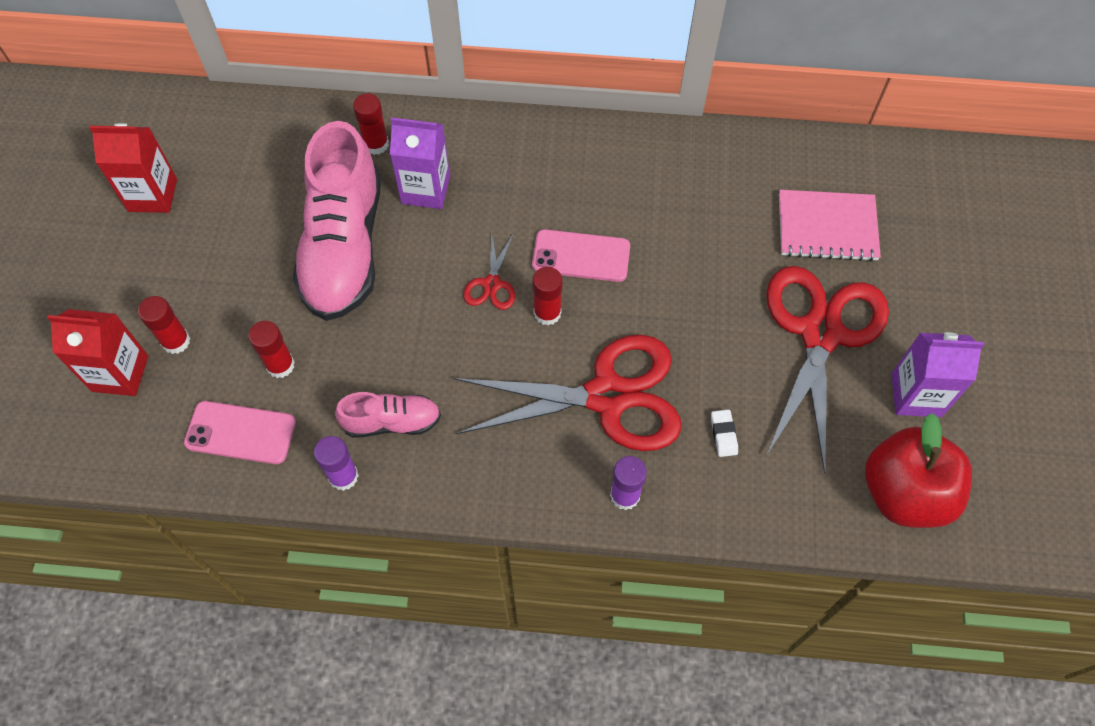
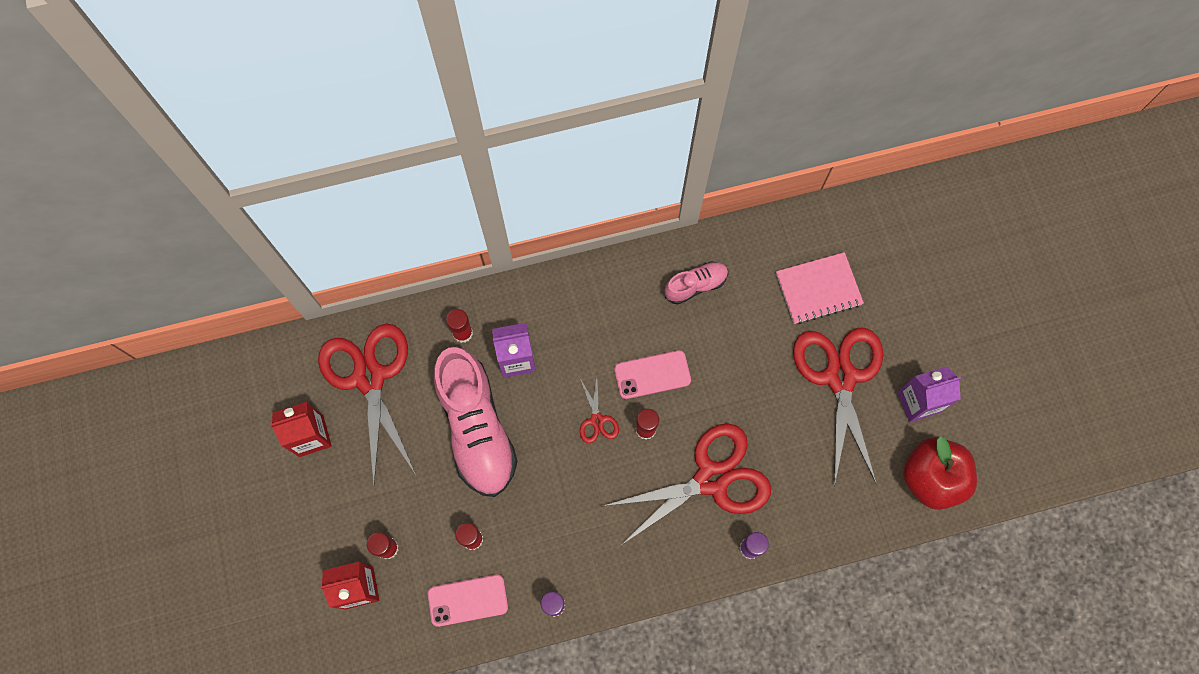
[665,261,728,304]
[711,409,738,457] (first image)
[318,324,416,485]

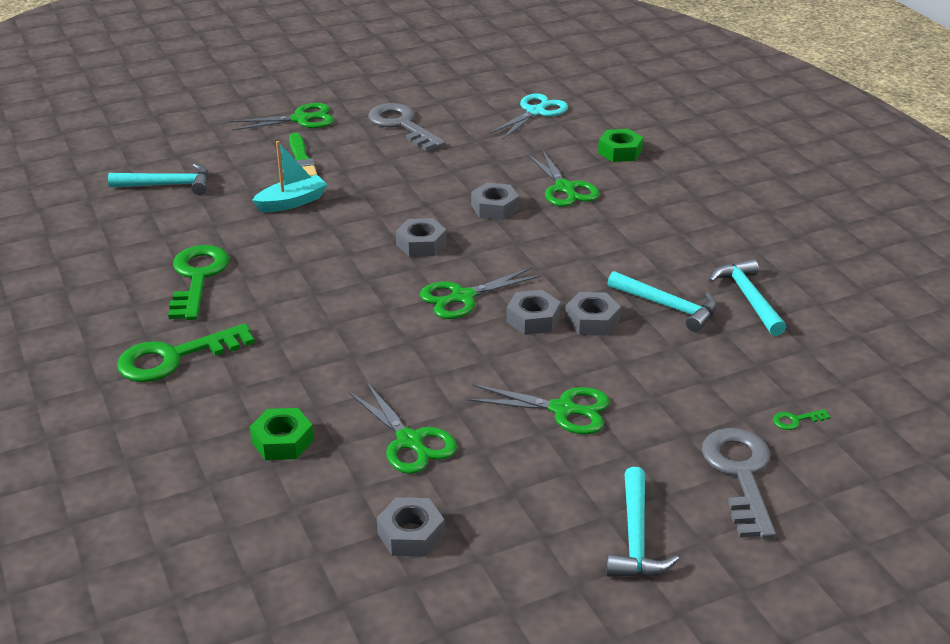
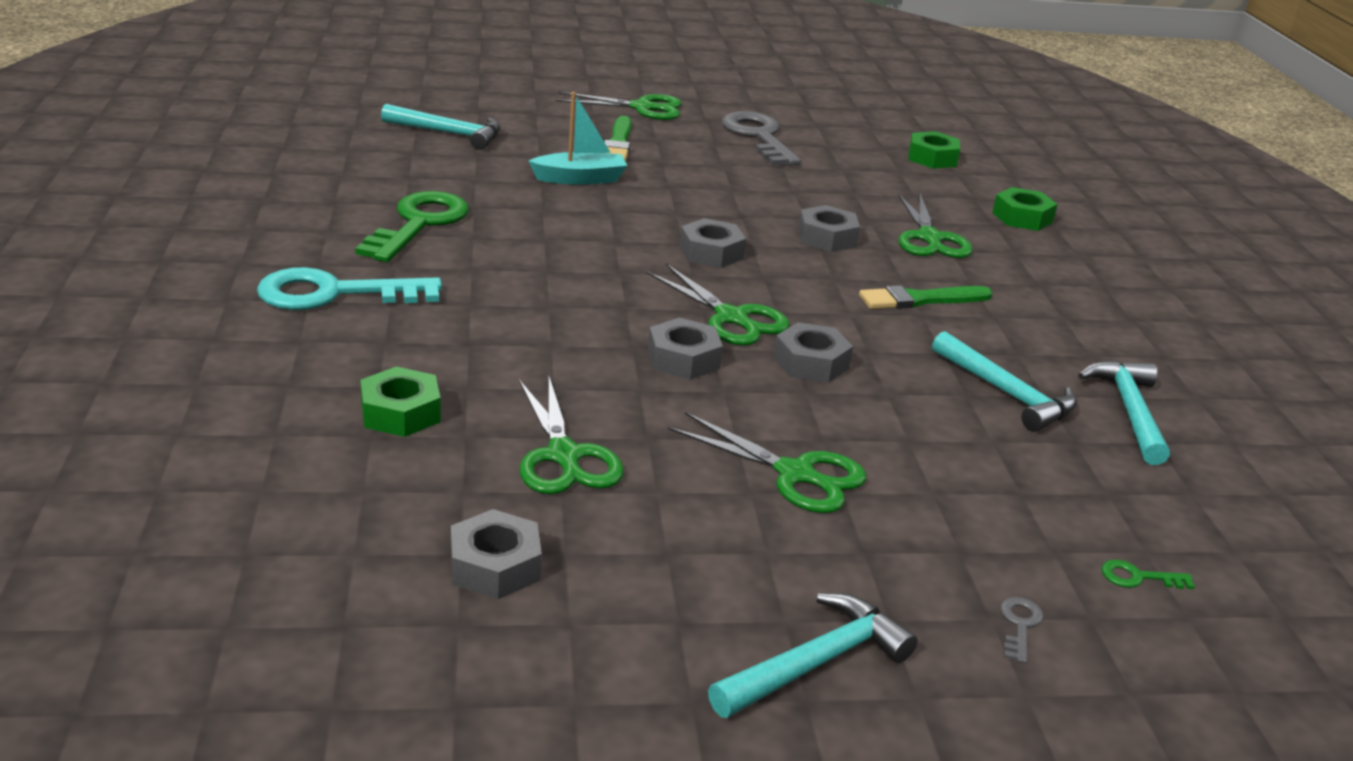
[257,267,442,310]
[647,264,790,345]
[909,131,960,169]
[648,318,723,380]
[708,593,918,718]
[1000,597,1043,664]
[859,285,993,309]

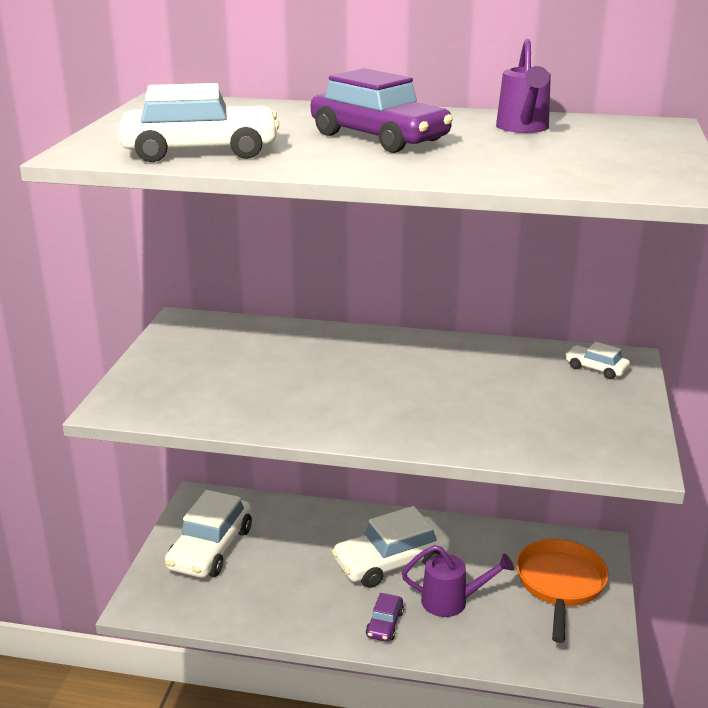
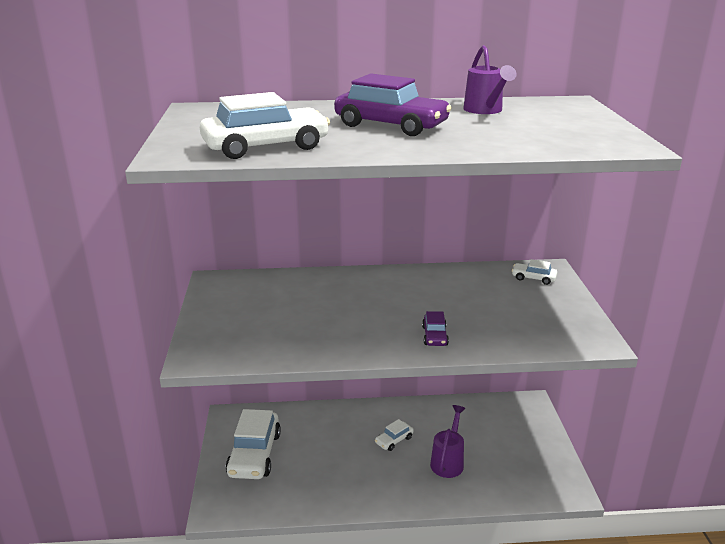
[375,419,414,451]
[422,311,449,346]
[430,405,466,478]
[516,539,609,643] (first image)

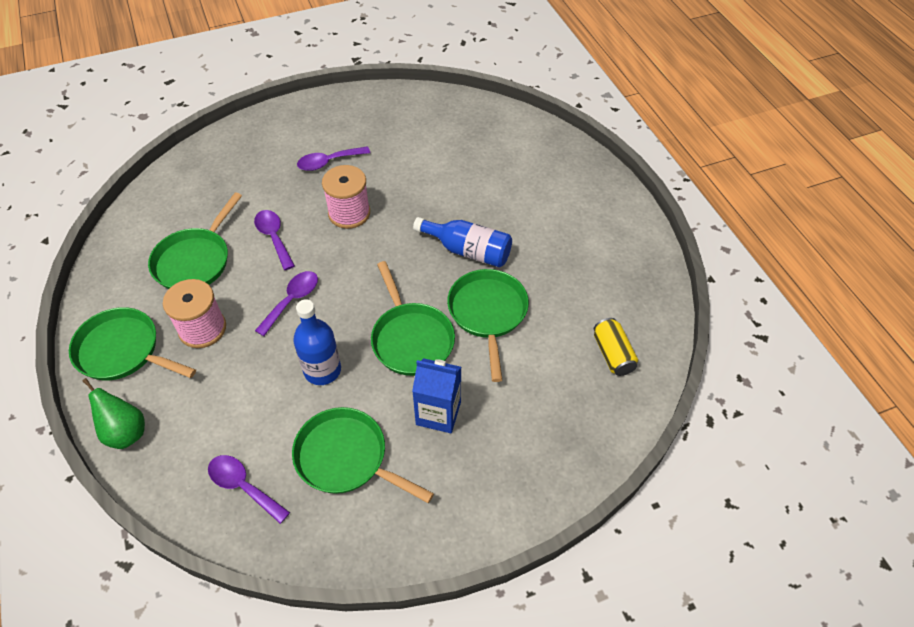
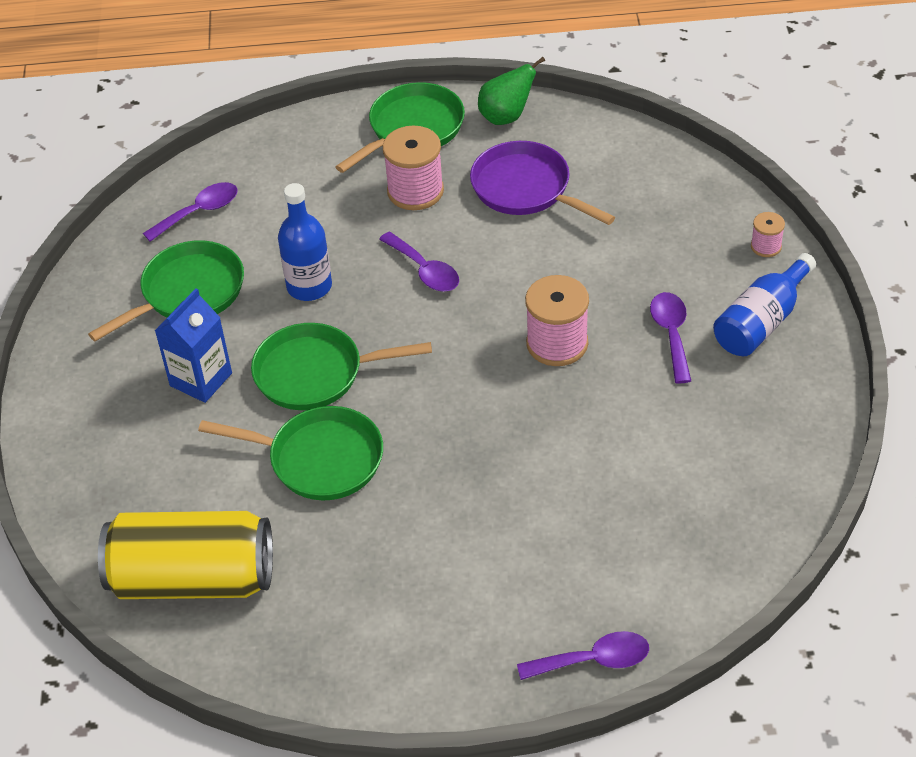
[478,57,545,125]
[470,141,615,225]
[517,631,649,680]
[713,253,816,356]
[98,511,273,599]
[751,212,785,257]

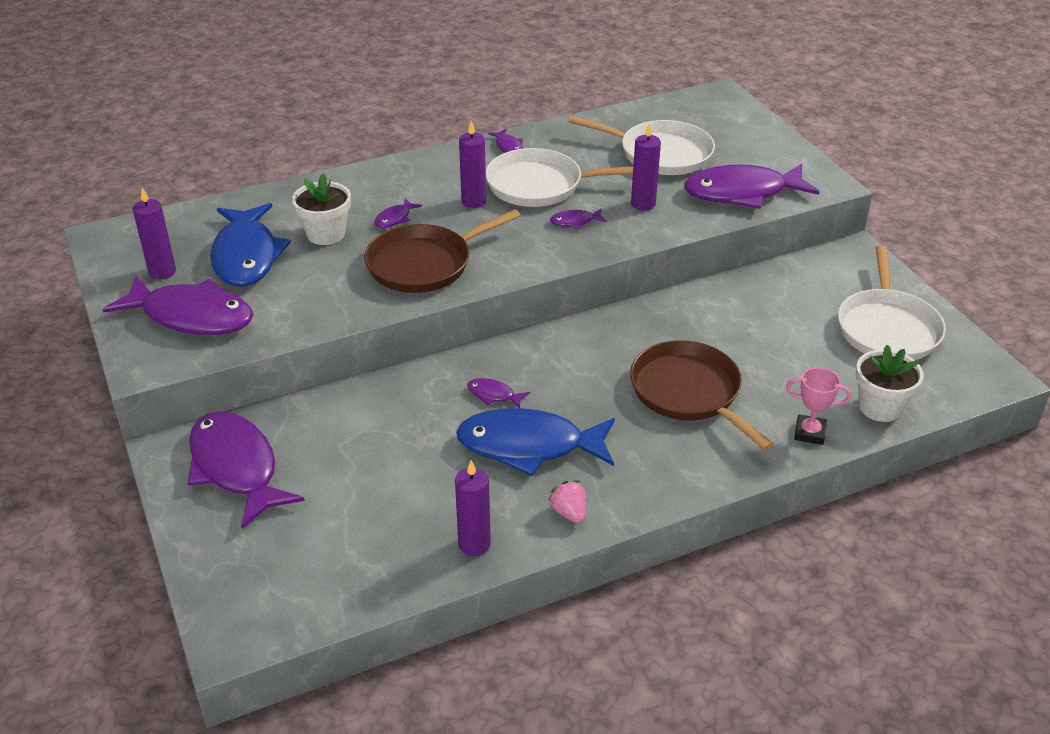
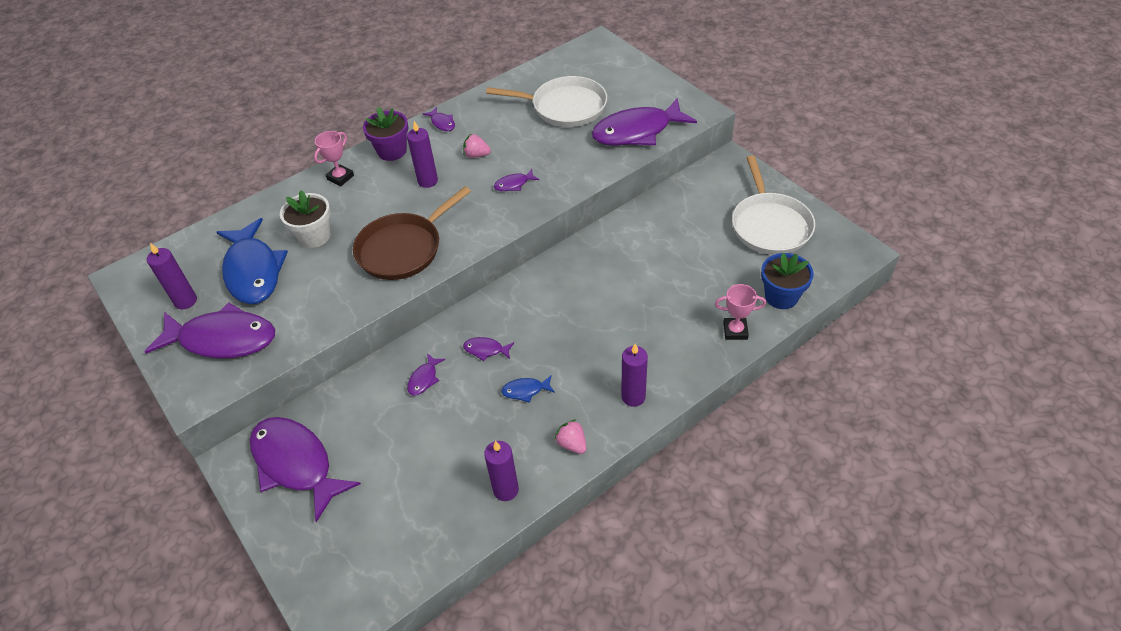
[407,353,445,396]
[501,376,555,403]
[463,133,491,158]
[630,340,774,451] (first image)
[621,344,648,407]
[761,253,814,309]
[314,131,354,186]
[363,107,408,161]

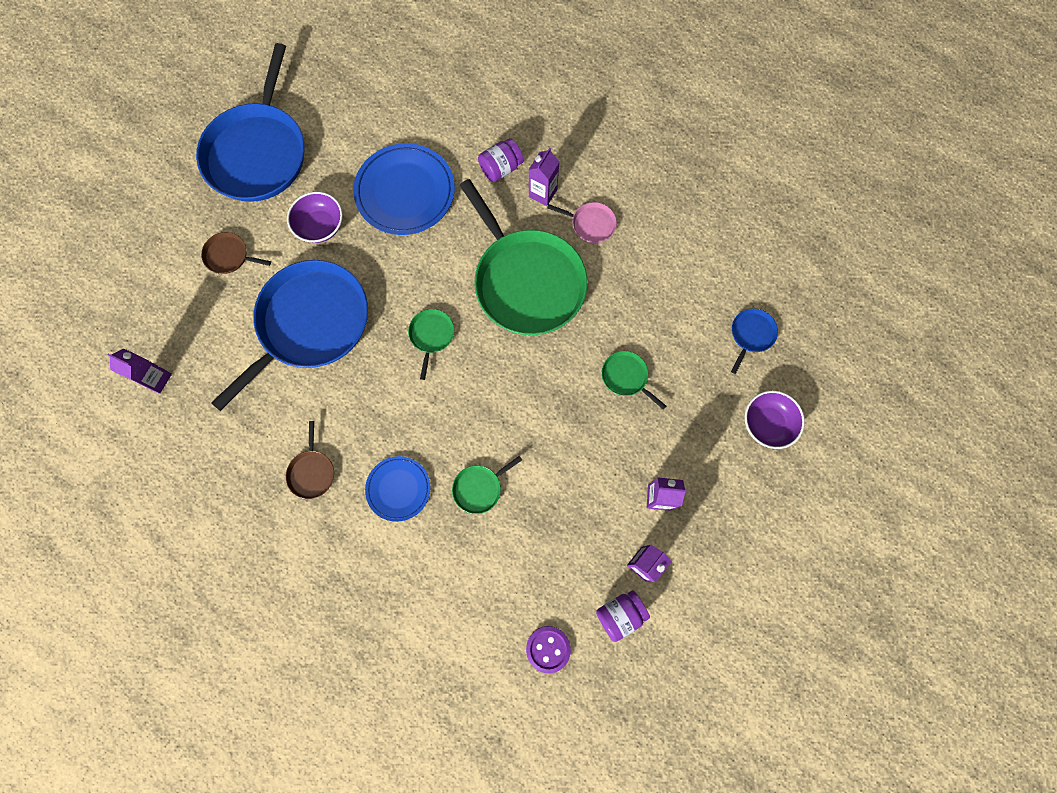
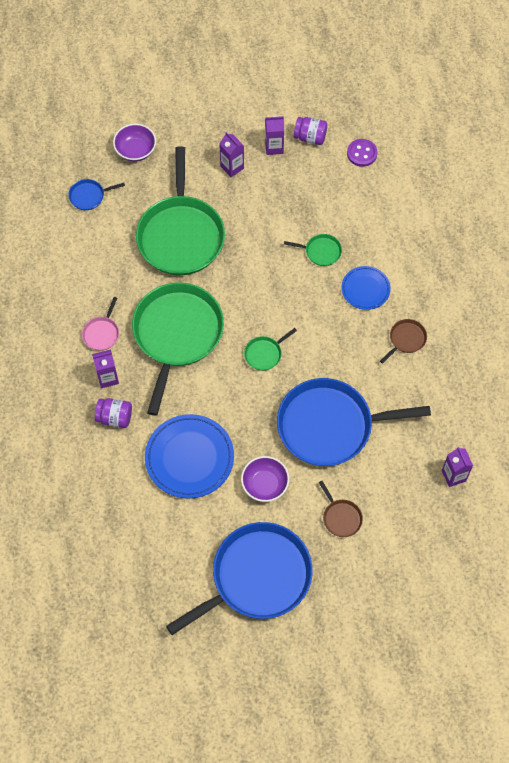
[82,297,119,351]
[136,146,225,275]

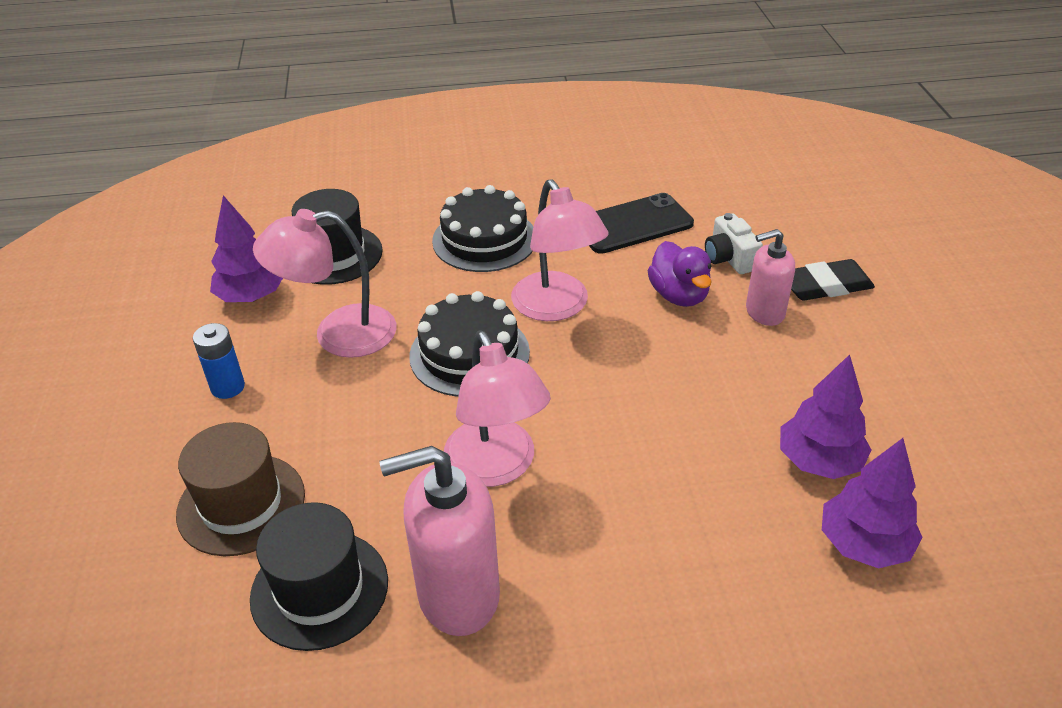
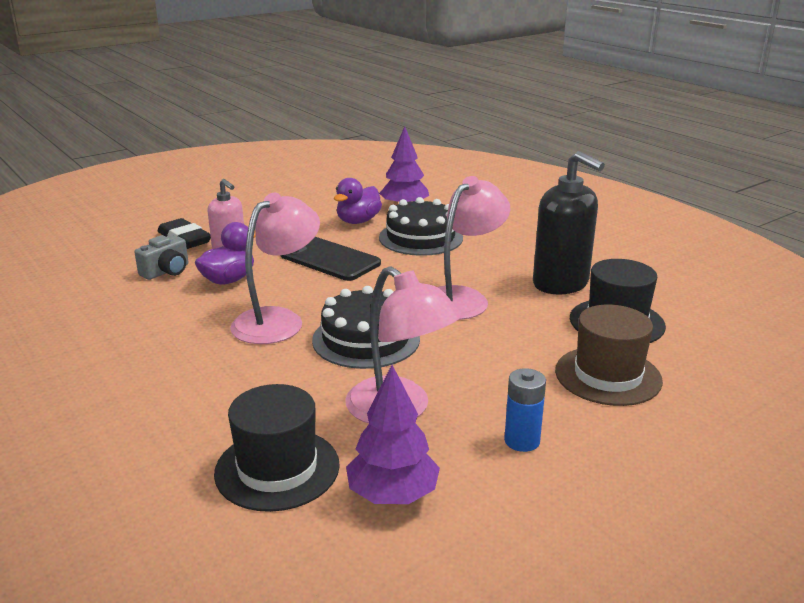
[533,151,605,294]
[379,197,463,256]
[281,237,381,281]
[134,235,188,280]
[334,178,382,224]

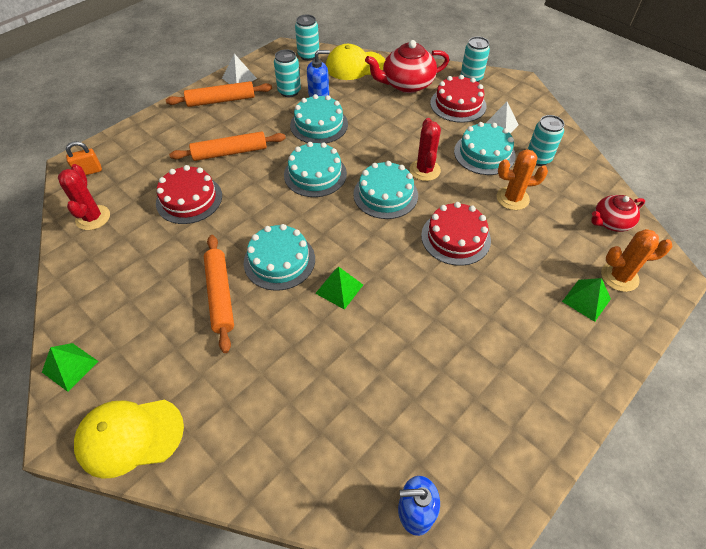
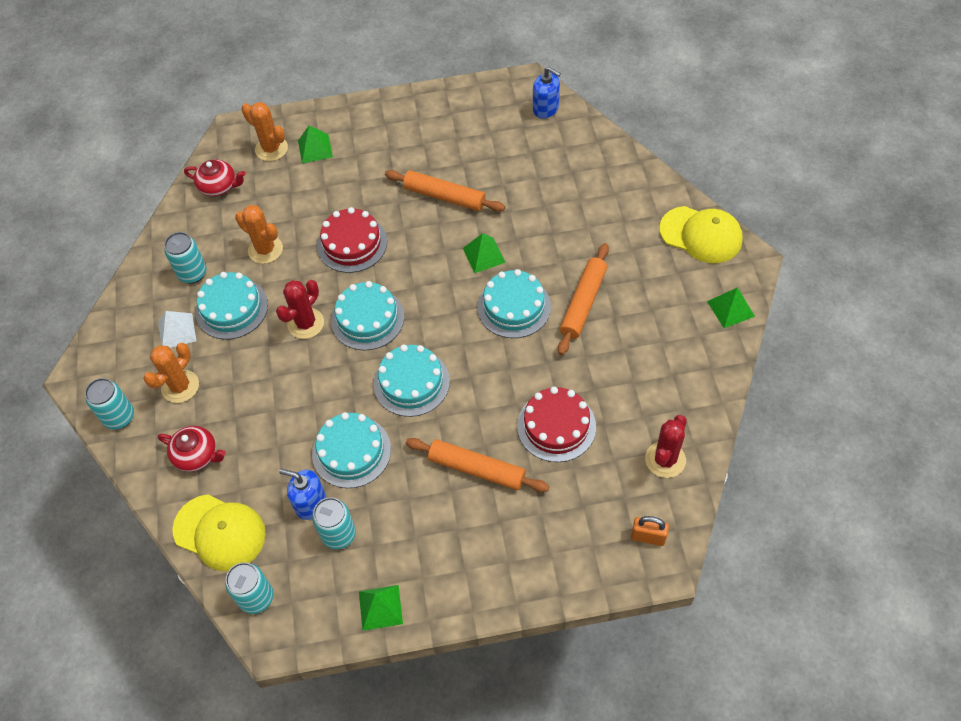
[385,170,505,212]
[359,585,403,631]
[158,426,226,472]
[143,343,199,403]

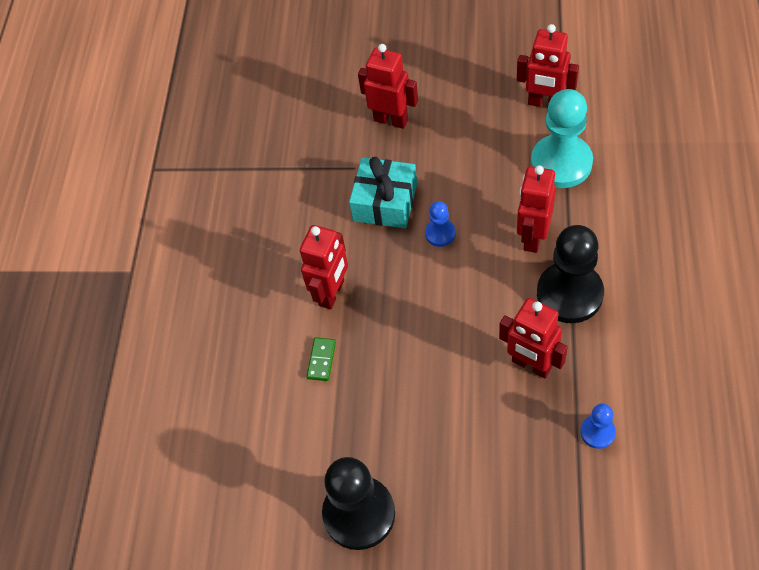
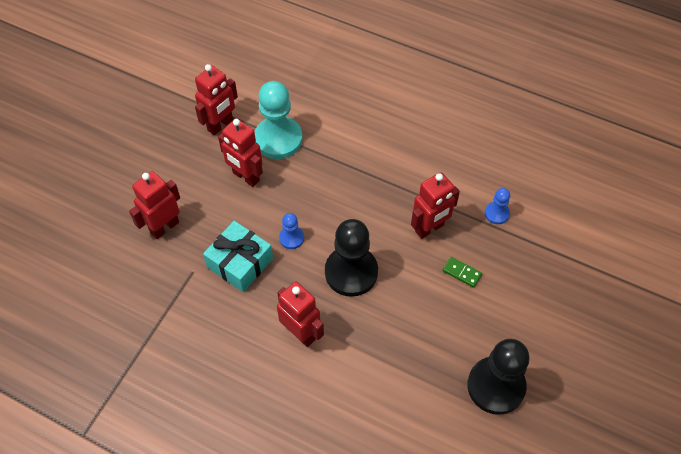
[442,257,482,288]
[218,119,263,187]
[325,219,378,297]

